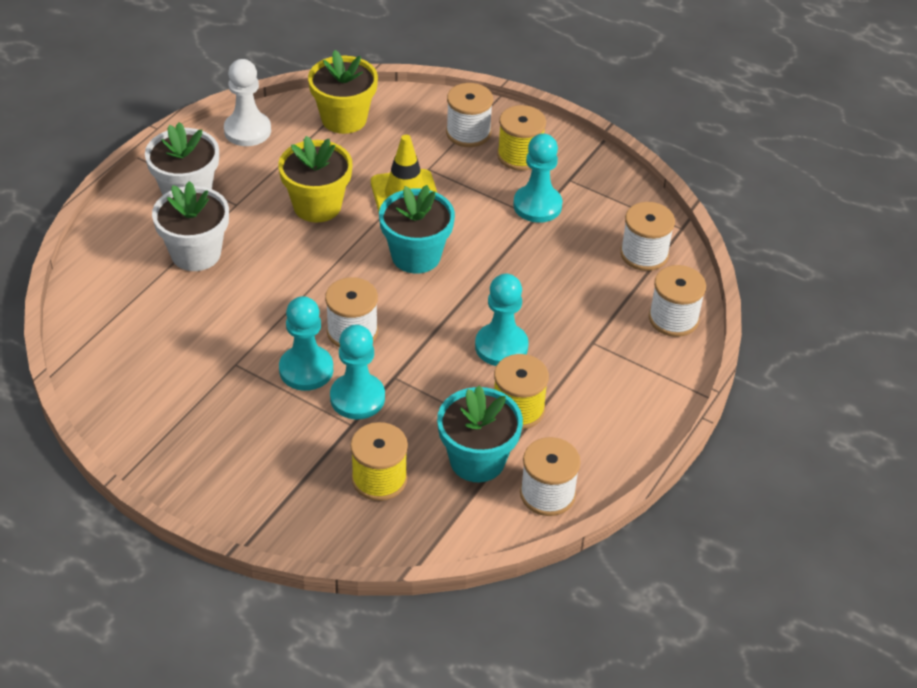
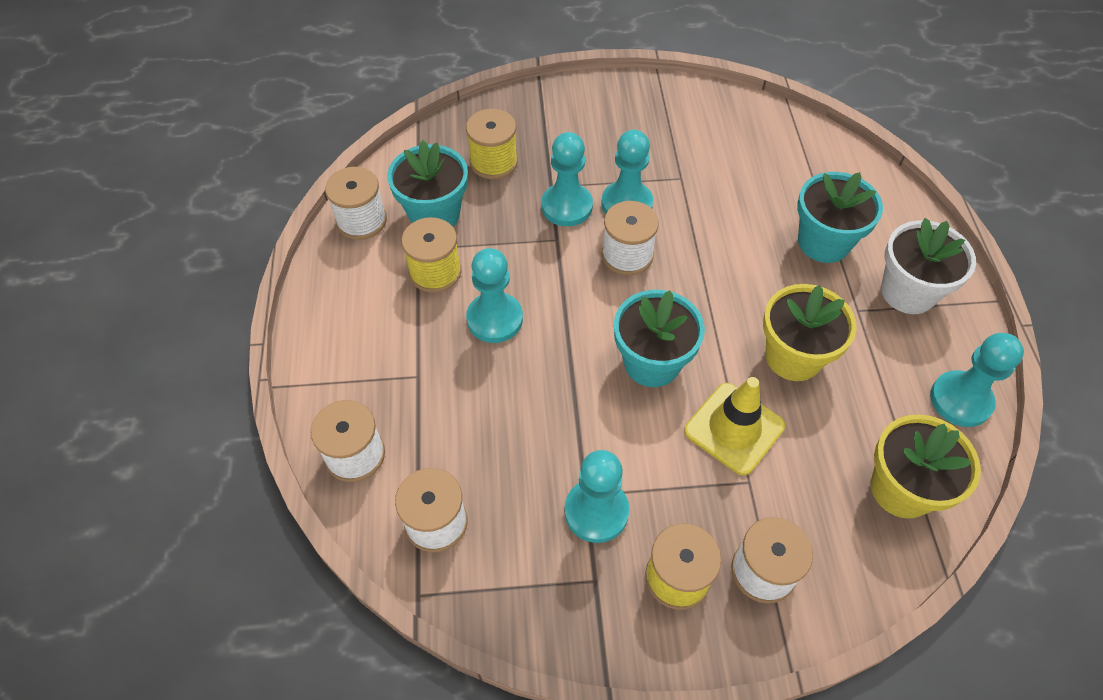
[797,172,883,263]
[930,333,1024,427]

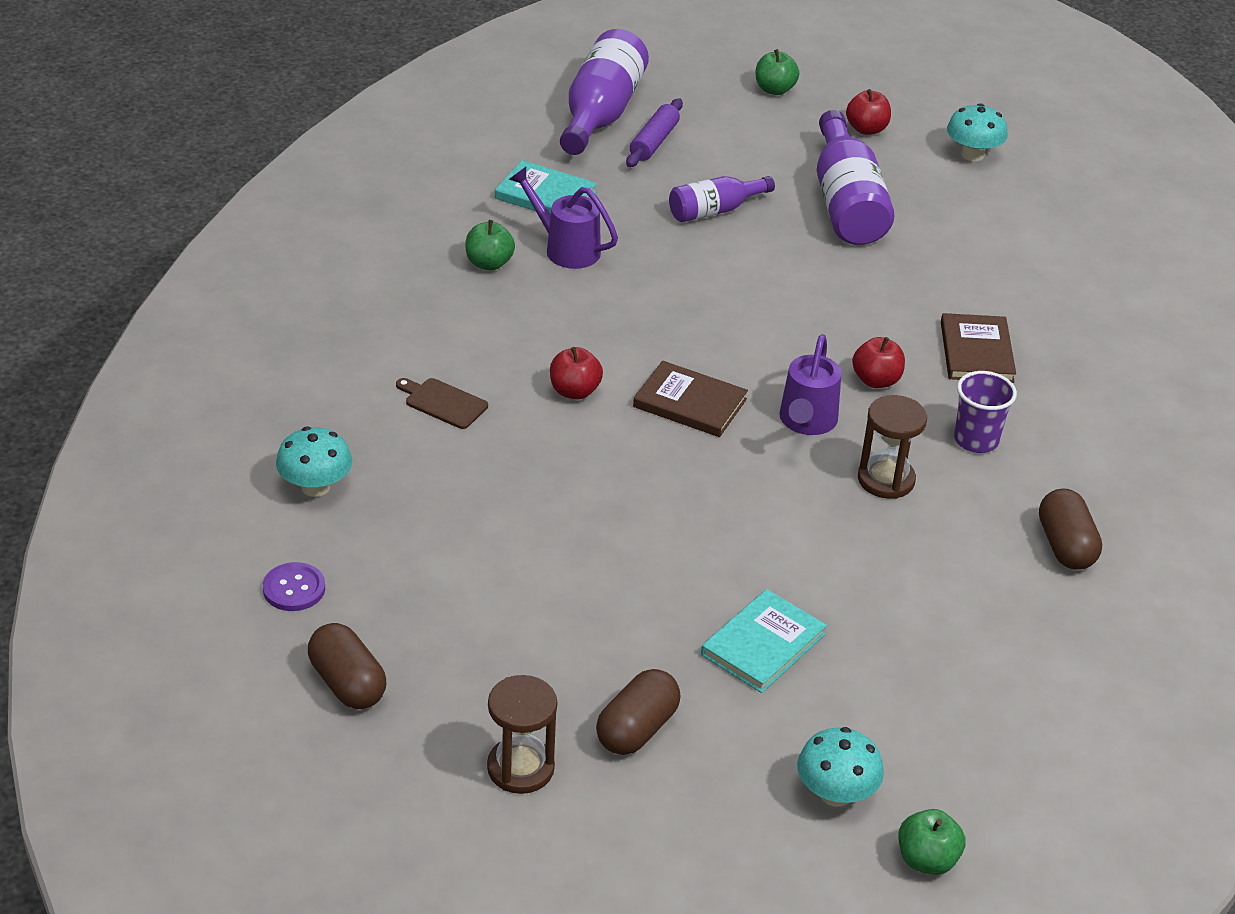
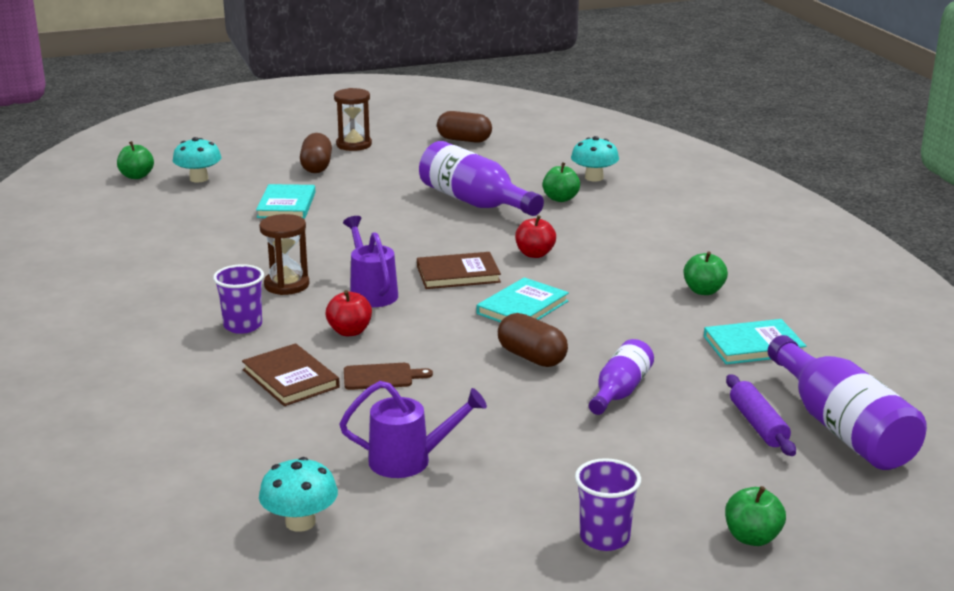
[263,562,325,611] (first image)
[344,363,433,390]
[339,381,487,478]
[419,141,544,216]
[575,458,641,551]
[259,457,338,532]
[498,313,568,367]
[476,278,569,322]
[542,162,580,202]

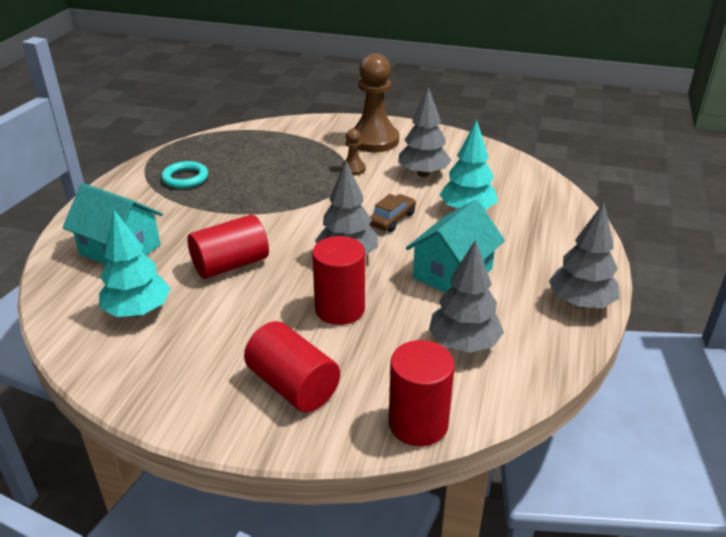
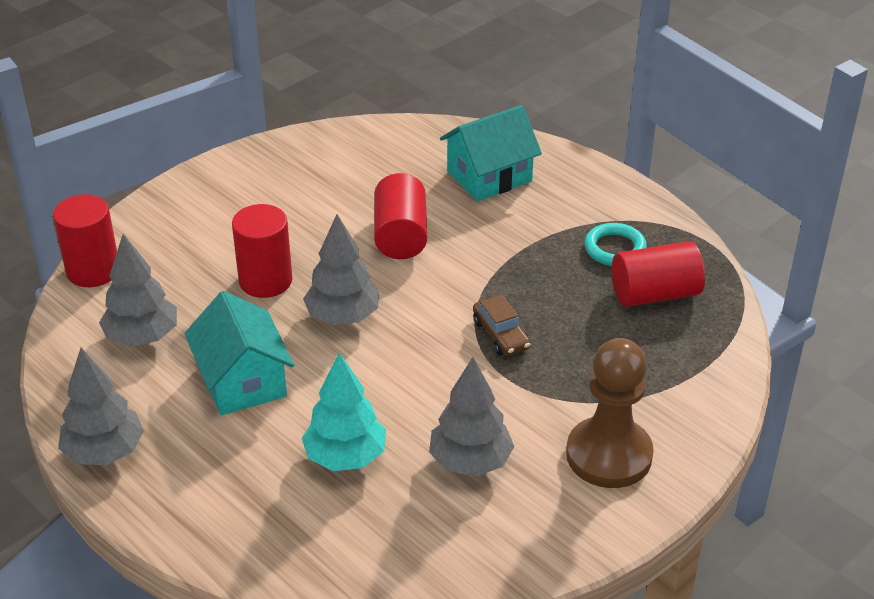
[99,210,171,317] (first image)
[612,241,705,307]
[341,129,366,175] (first image)
[473,295,531,356]

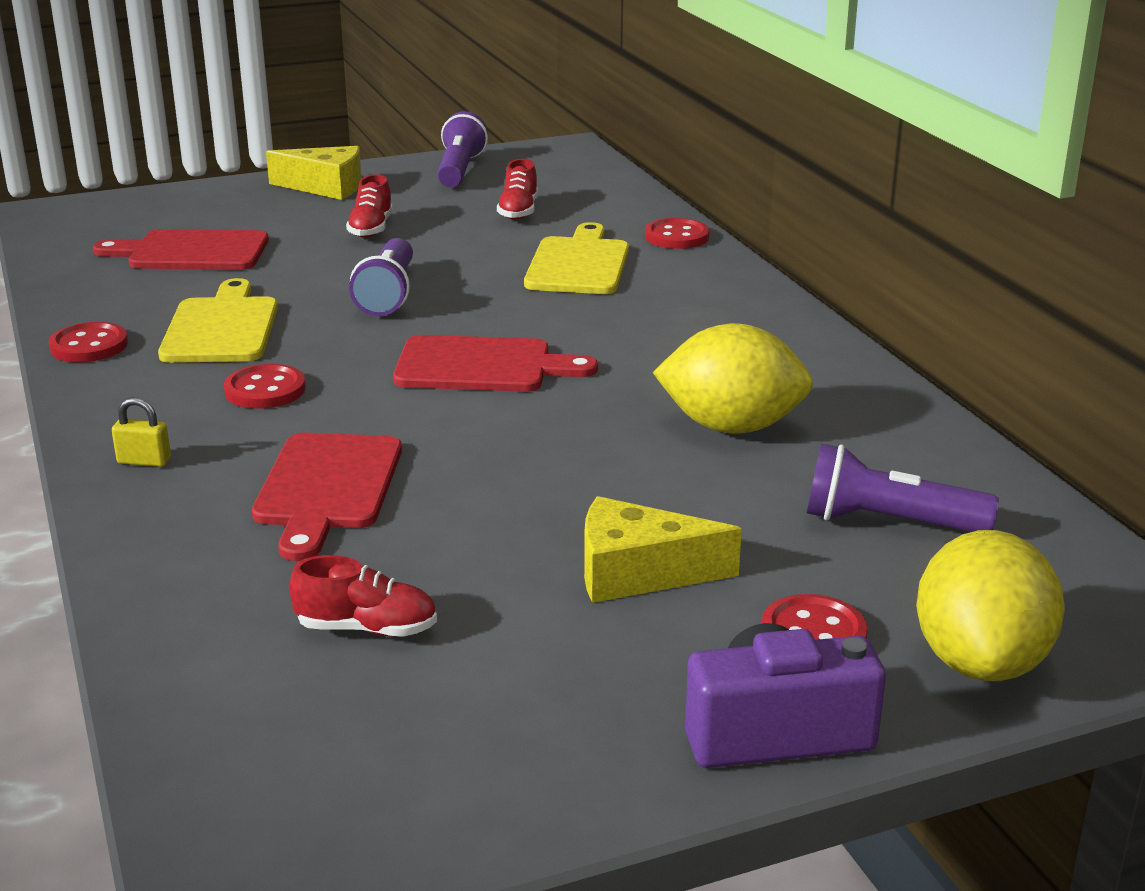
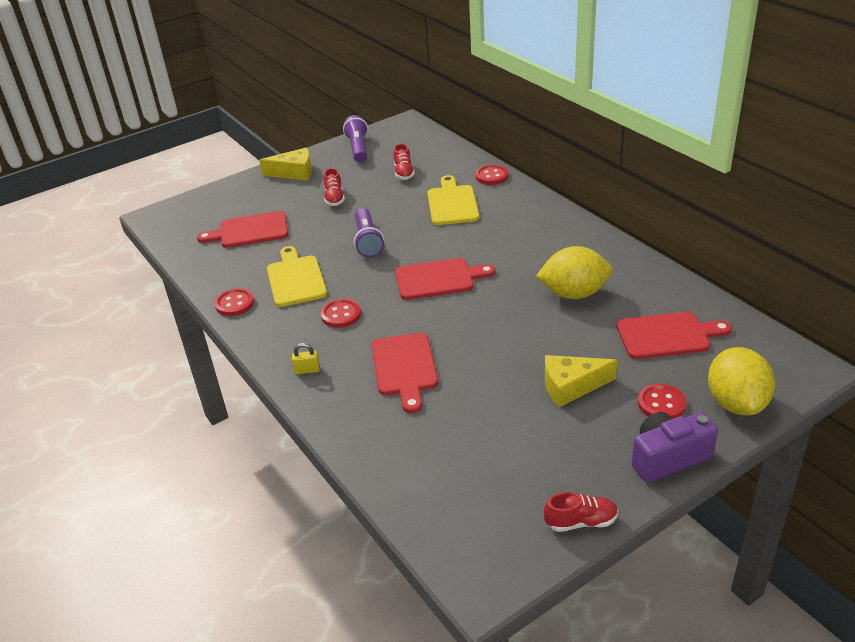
[544,492,618,532]
[617,312,732,359]

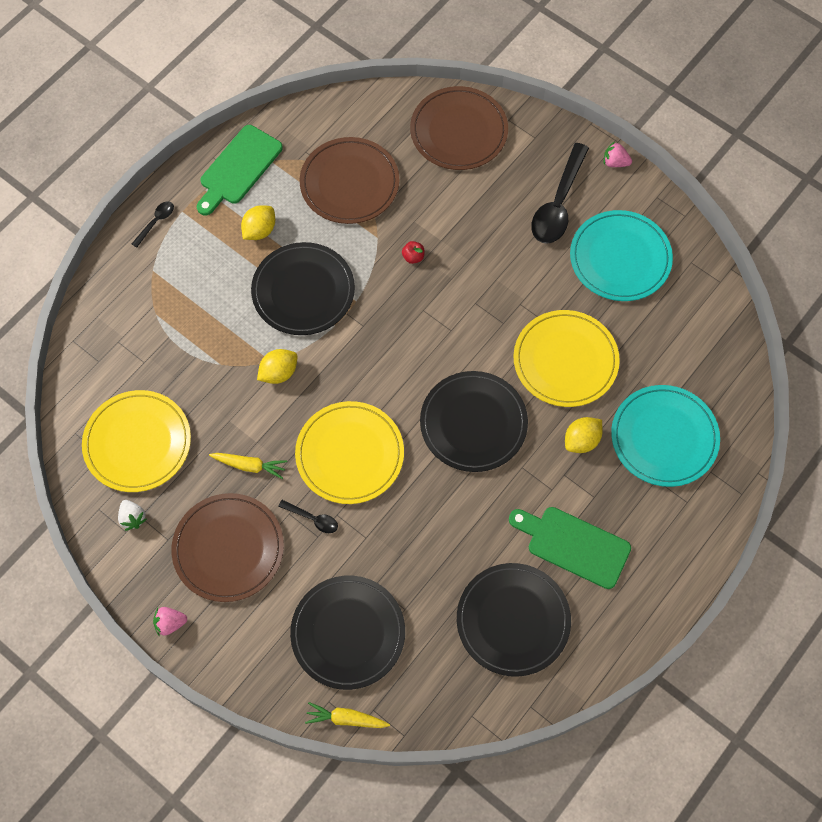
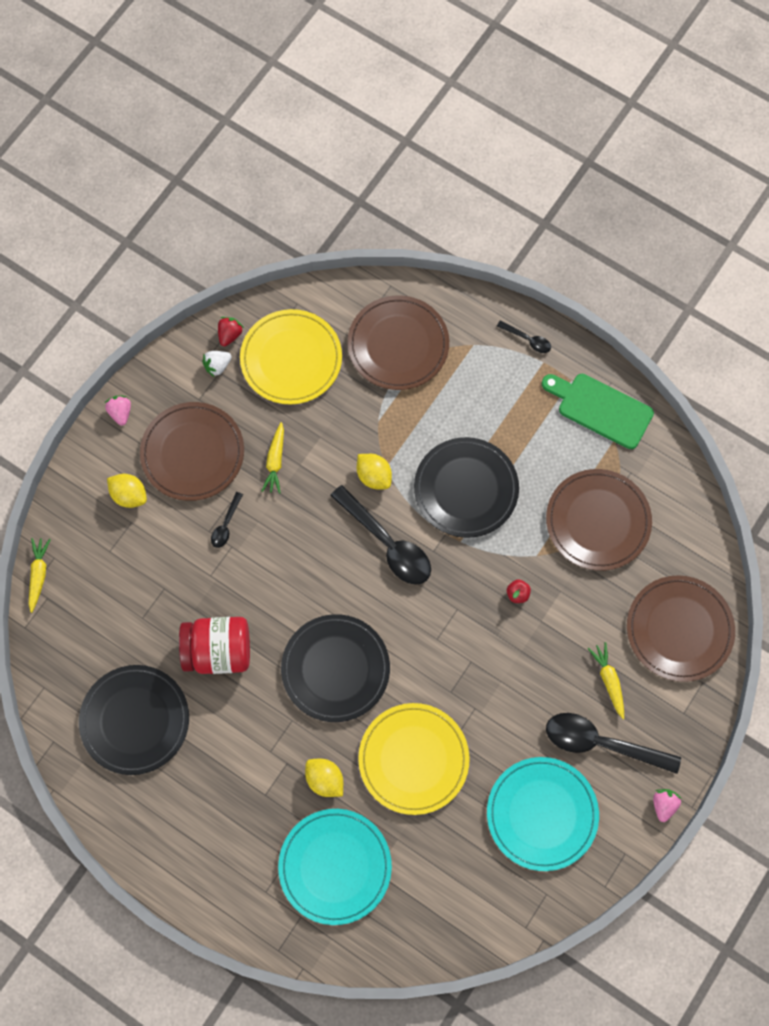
[107,474,147,508]
[290,576,405,690] (first image)
[295,401,404,504] (first image)
[509,507,631,589] (first image)
[179,617,250,674]
[218,317,244,346]
[330,485,431,585]
[347,295,449,390]
[588,642,624,719]

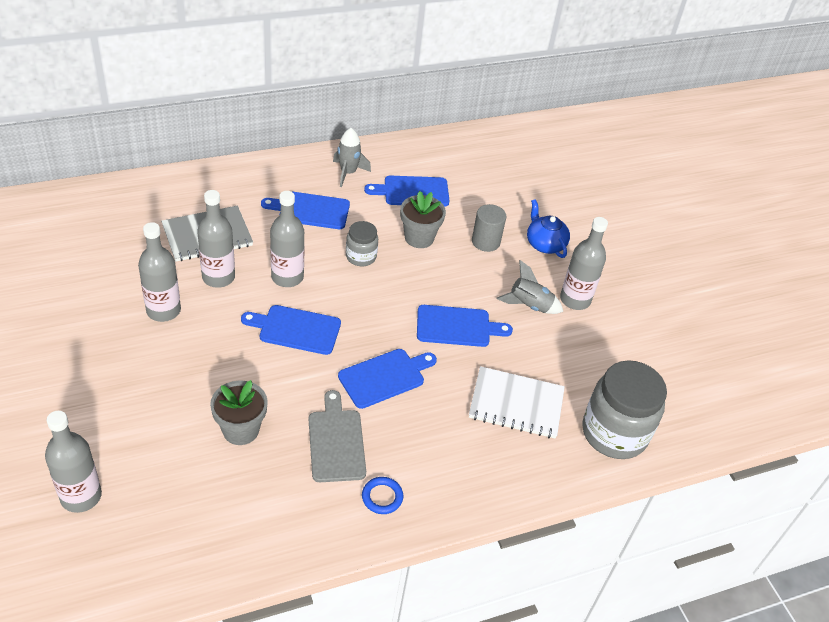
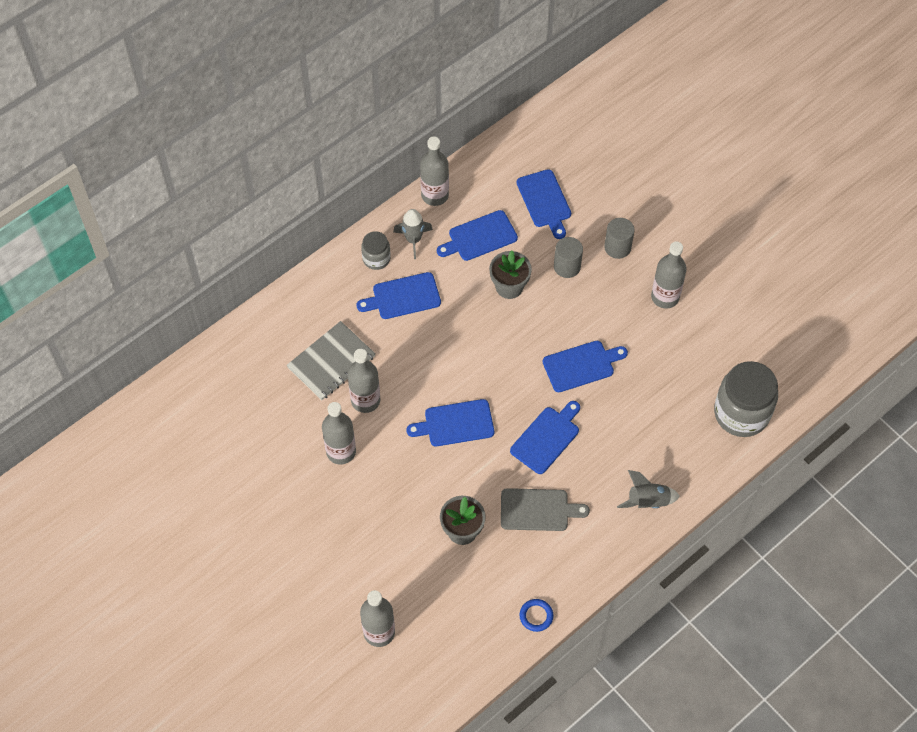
[420,136,449,206]
[501,488,590,531]
[361,231,390,270]
[520,599,553,632]
[469,366,565,438] (first image)
[617,470,680,508]
[604,218,635,259]
[516,169,571,239]

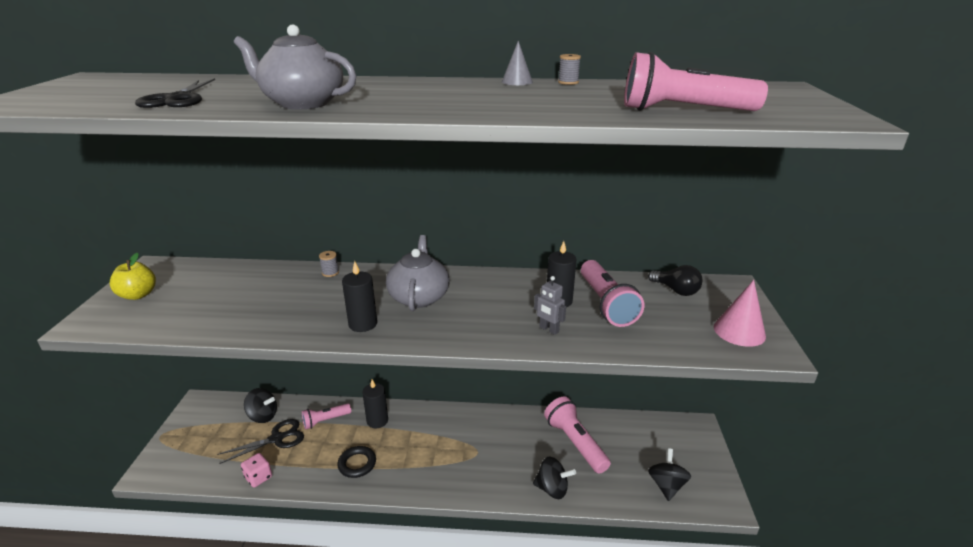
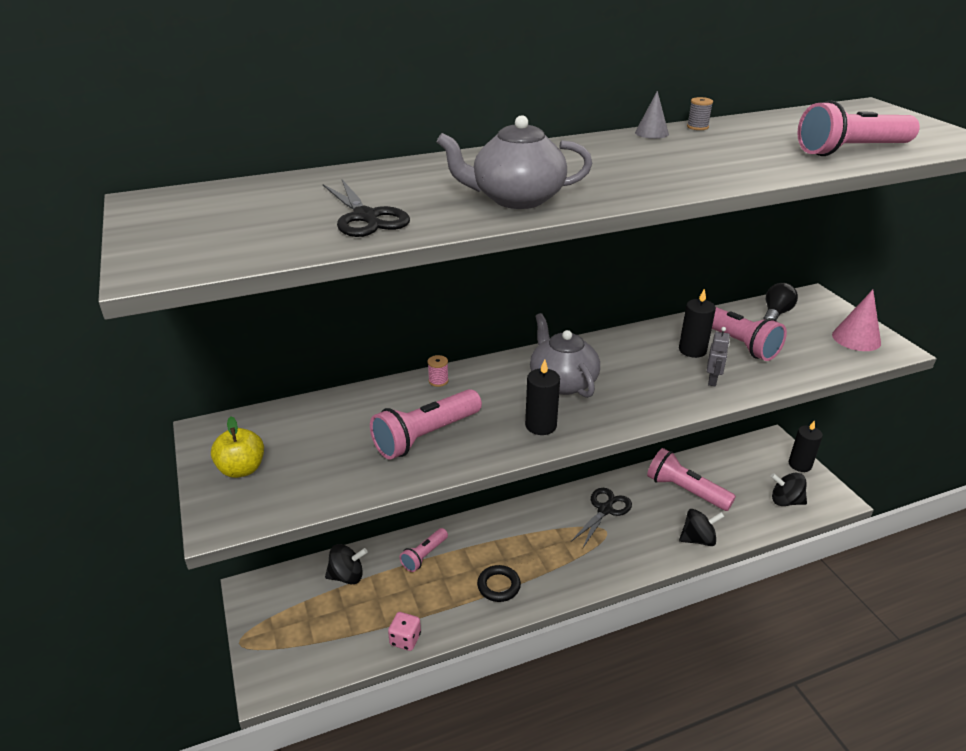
[571,488,632,548]
[428,355,449,387]
[789,420,823,472]
[707,327,730,387]
[763,283,798,320]
[770,473,807,506]
[370,389,482,459]

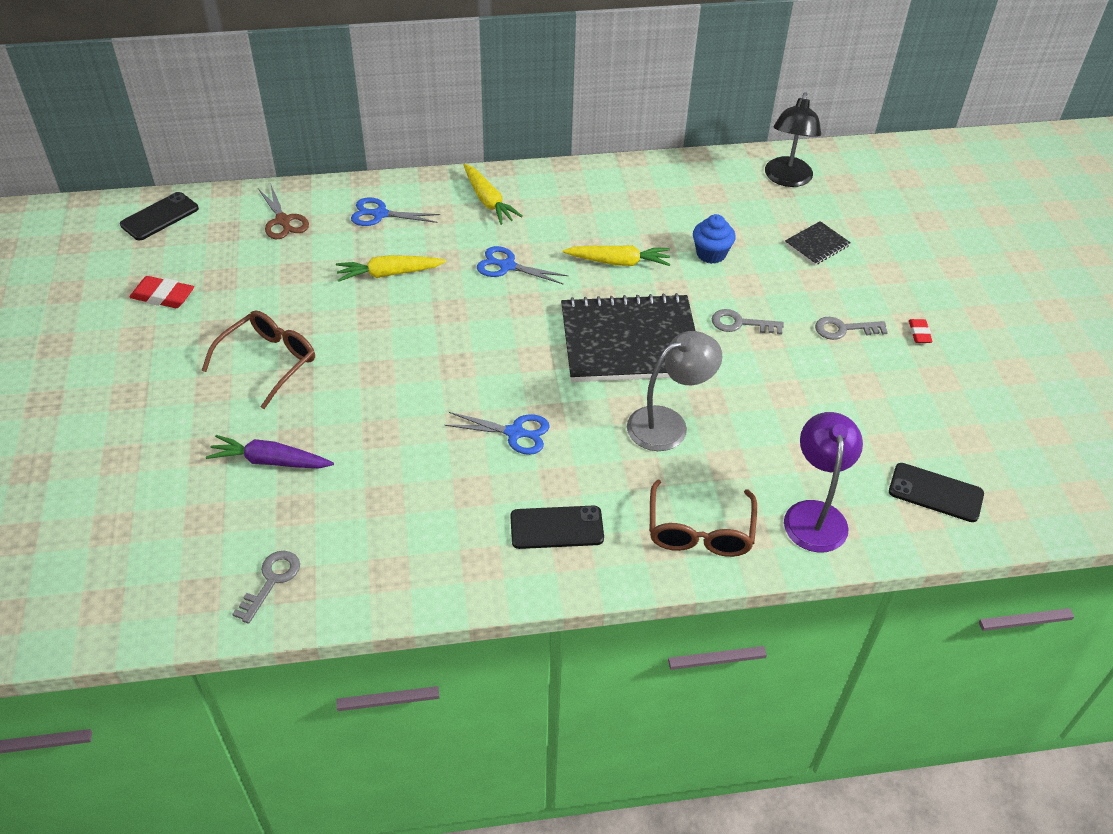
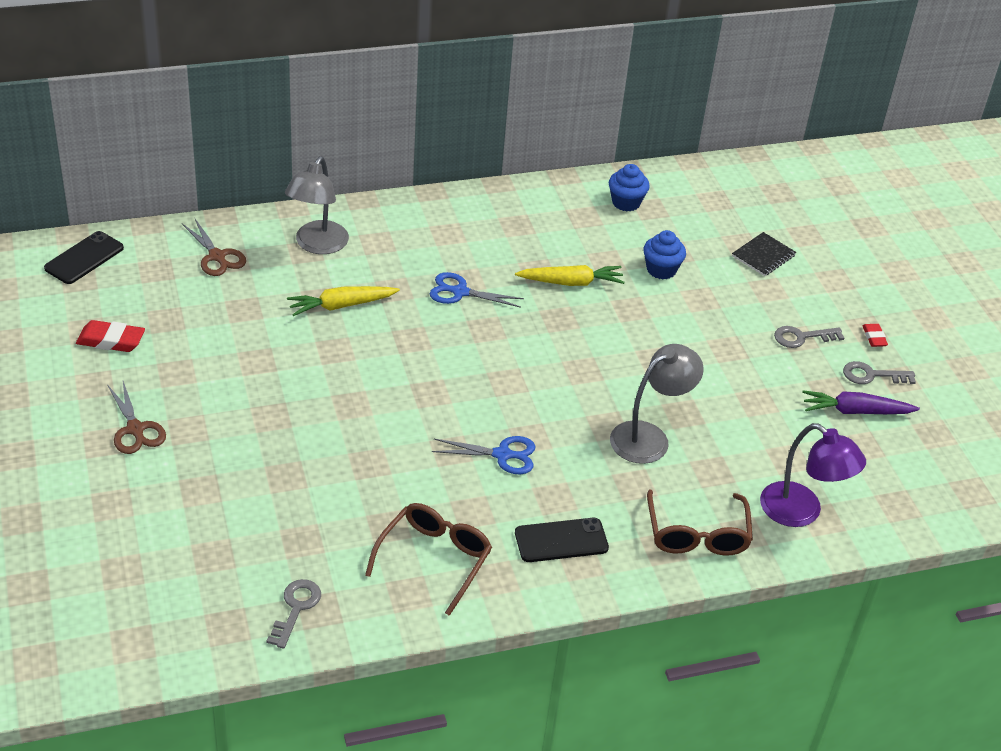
[365,503,492,616]
[802,390,920,414]
[285,157,349,254]
[464,164,523,225] (first image)
[561,293,696,382] (first image)
[843,361,916,384]
[765,92,821,187] (first image)
[760,423,866,527]
[889,463,984,522] (first image)
[107,381,166,454]
[609,164,650,212]

